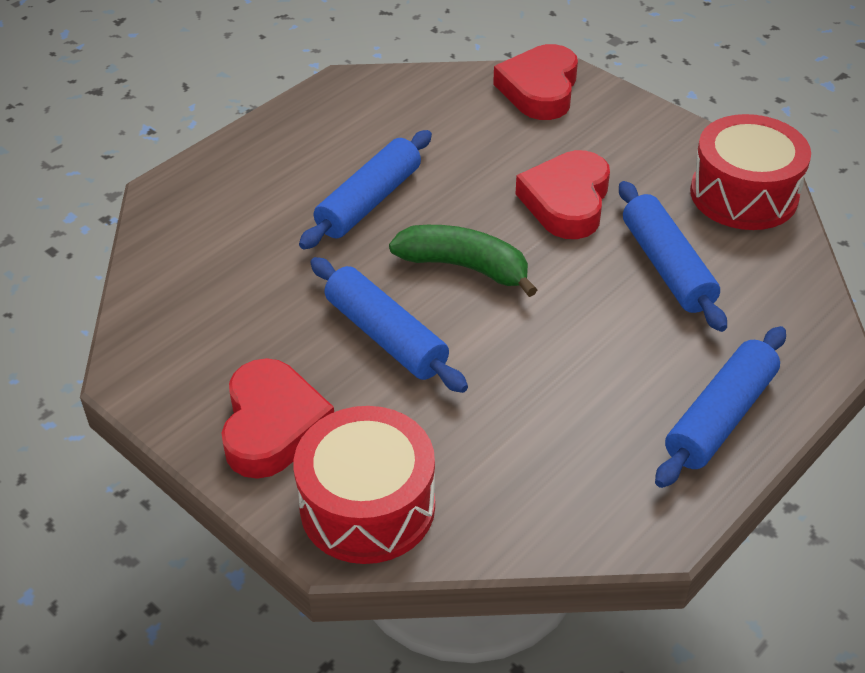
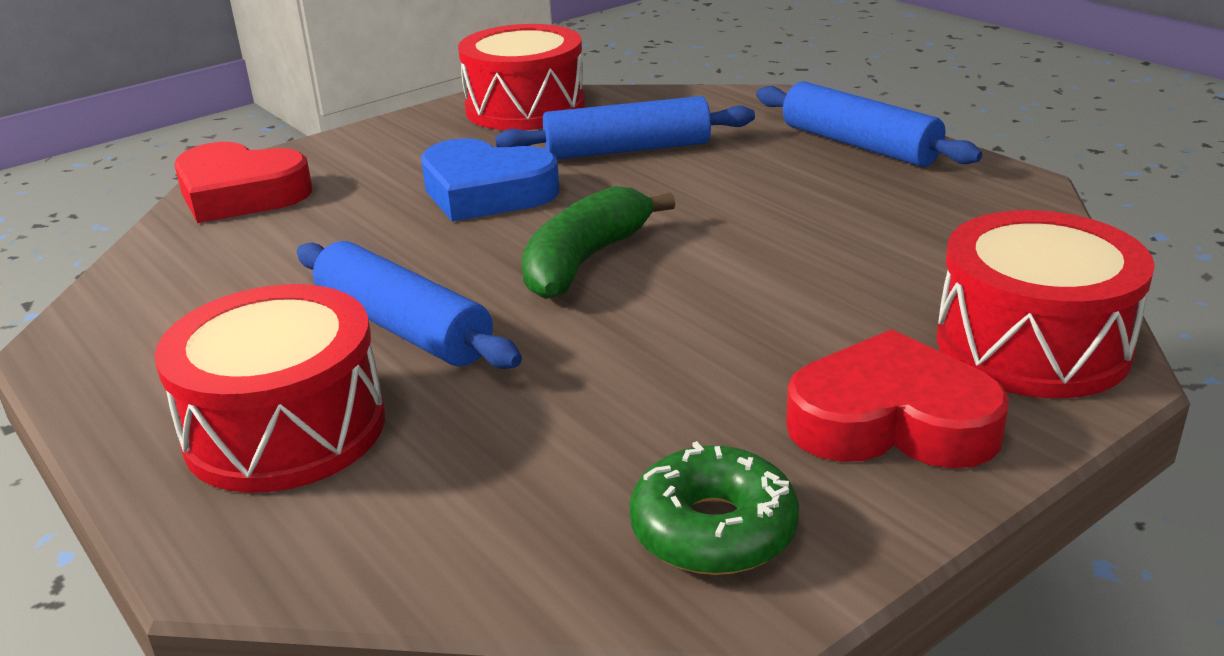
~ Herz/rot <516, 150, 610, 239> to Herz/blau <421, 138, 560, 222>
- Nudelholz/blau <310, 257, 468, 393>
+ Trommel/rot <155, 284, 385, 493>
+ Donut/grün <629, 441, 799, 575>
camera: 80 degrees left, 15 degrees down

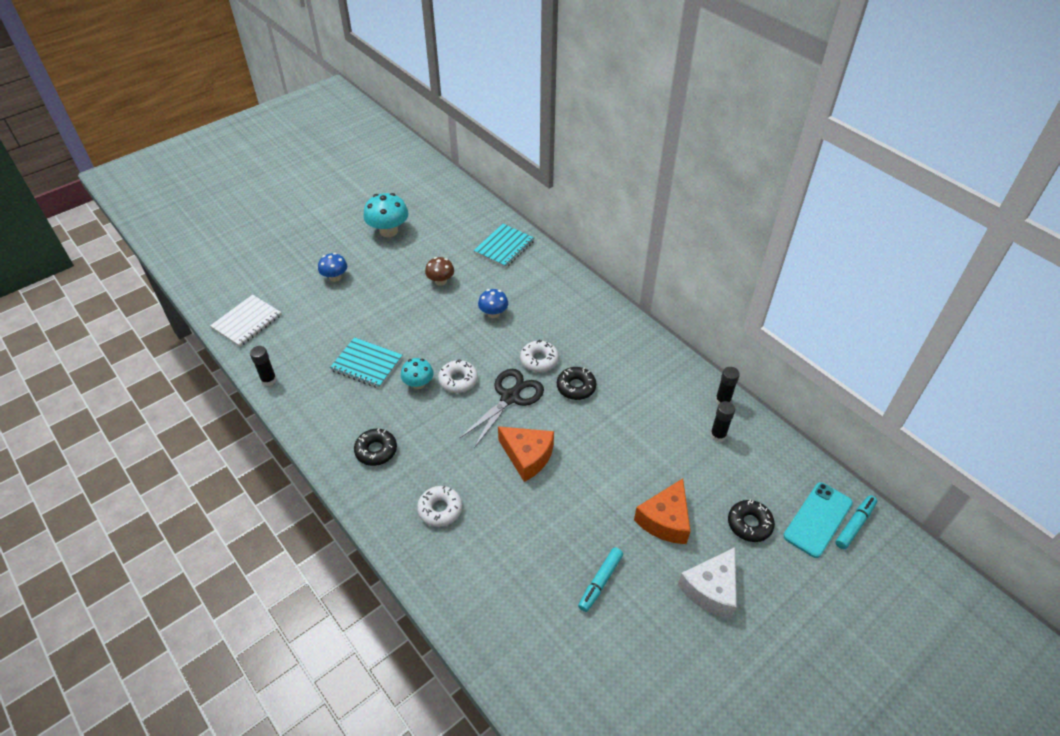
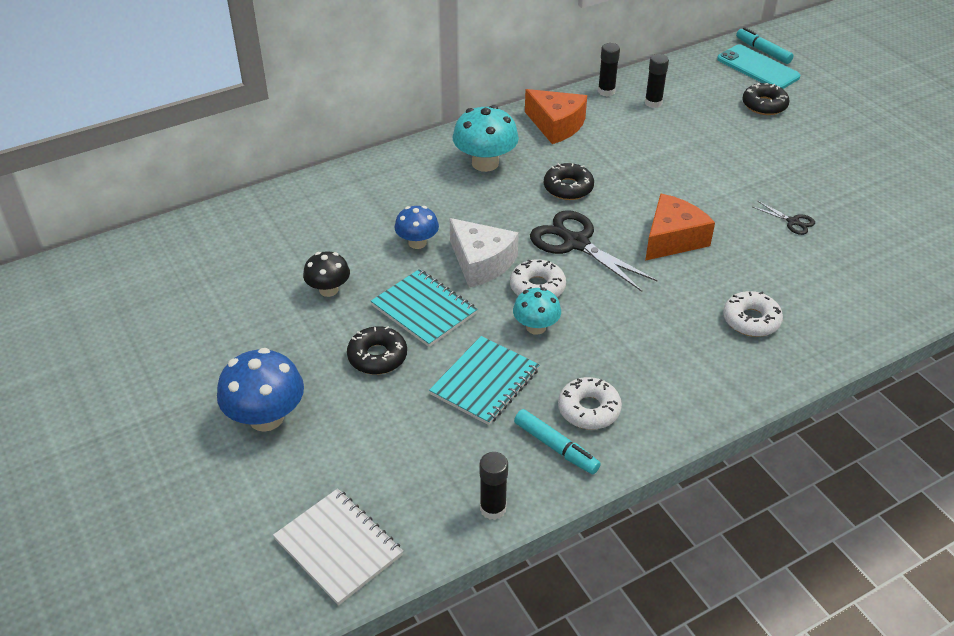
~ Pilz/türkis <363, 193, 408, 237> to <453, 105, 519, 172>
~ Notizbuch/türkis <473, 224, 534, 268> to <371, 269, 478, 347>
~ Pilz/blau <318, 253, 347, 282> = <217, 348, 304, 432> x1.61
~ Pilz/braun <425, 257, 454, 286> to Pilz/schwarz <303, 251, 350, 297>
~ Donut/weiß <520, 340, 559, 372> to <558, 377, 622, 430>
~ Donut/schwarz <354, 428, 397, 466> to <347, 326, 407, 375>
~ Käse/orange <634, 479, 691, 544> to <525, 89, 587, 144>
~ Filzstift/türkis <578, 547, 623, 612> to <514, 409, 601, 474>
~ Käse/weiß <678, 547, 737, 619> to <450, 218, 519, 288>
+ Schere/schwarz <753, 201, 815, 235>
camera: 80 degrees left, 5 degrees down

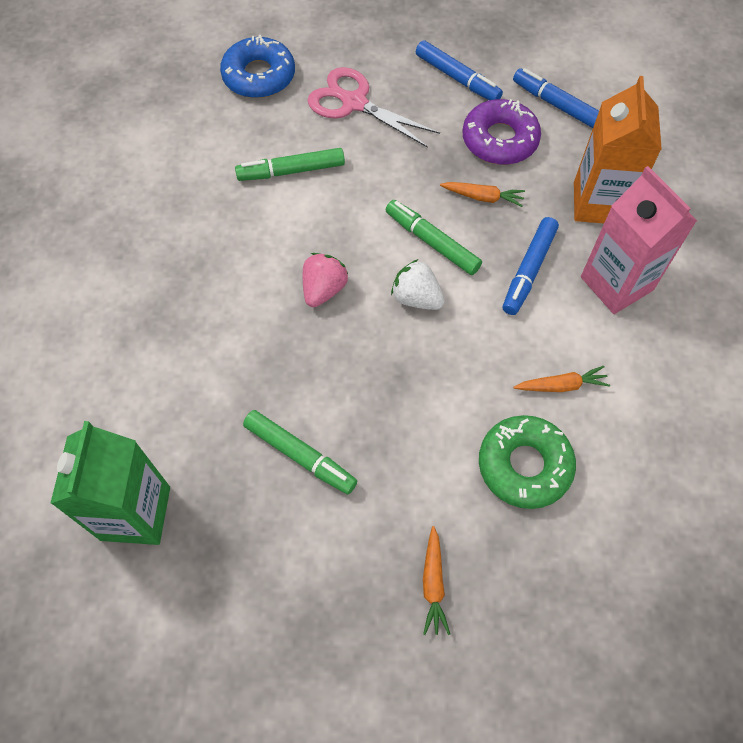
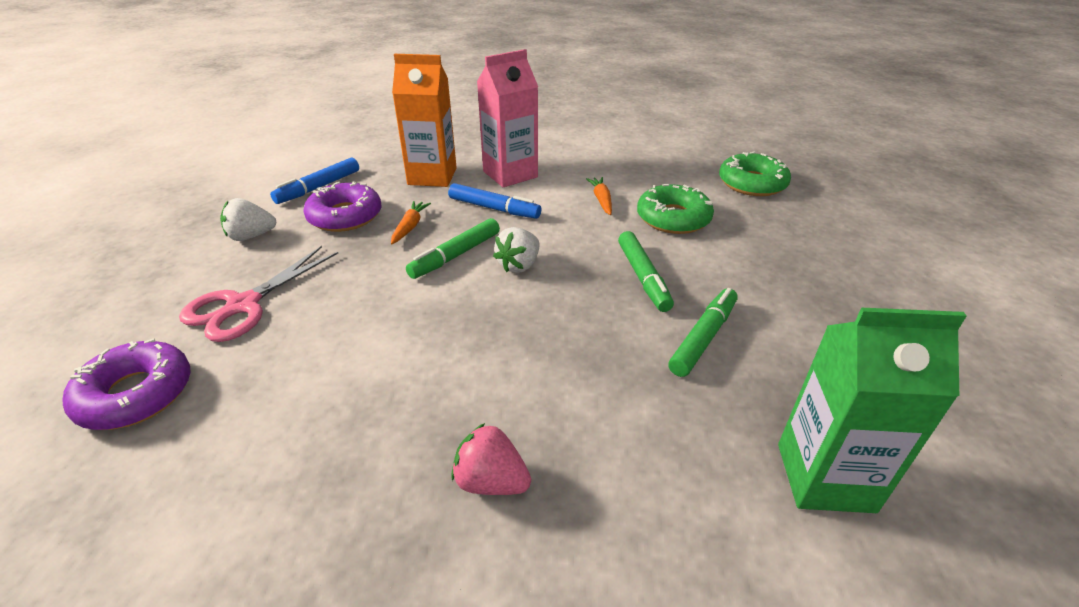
~ Donut/blau <220, 35, 295, 98> to Donut/lila <62, 338, 191, 430>
~ Filzstift/blau <416, 40, 503, 100> to Erdbeere/weiß <220, 198, 277, 241>
~ Filzstift/grün <235, 148, 345, 181> to <618, 231, 674, 312>
~ Erdbeere/rosa <303, 253, 349, 307> to <451, 423, 531, 495>
- Karotte/orange <423, 526, 450, 635>
+ Donut/grün <719, 151, 791, 196>
camera: 90 degrees left, 25 degrees down

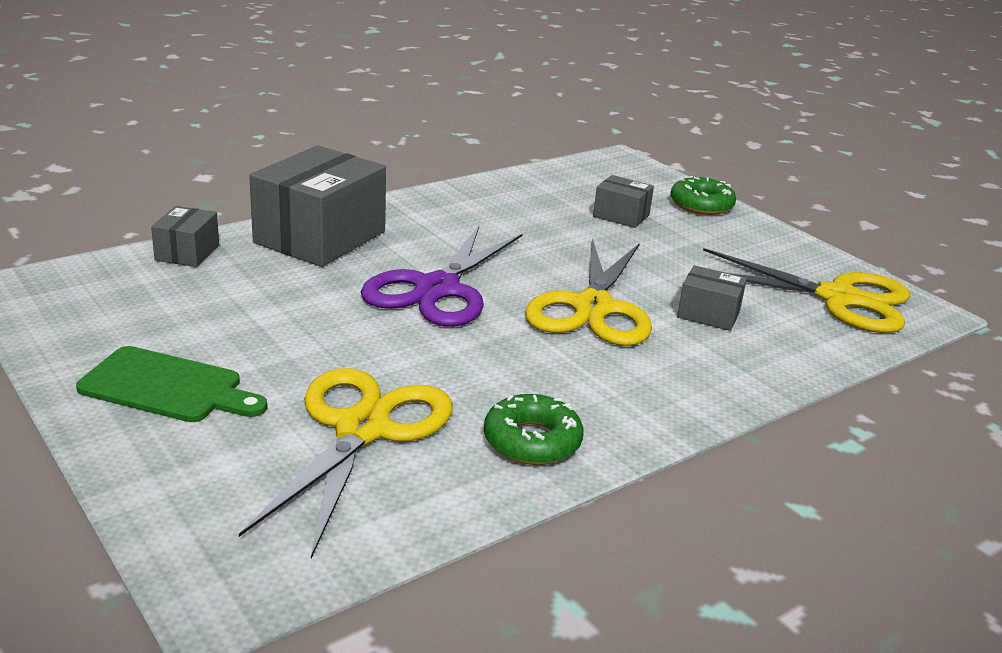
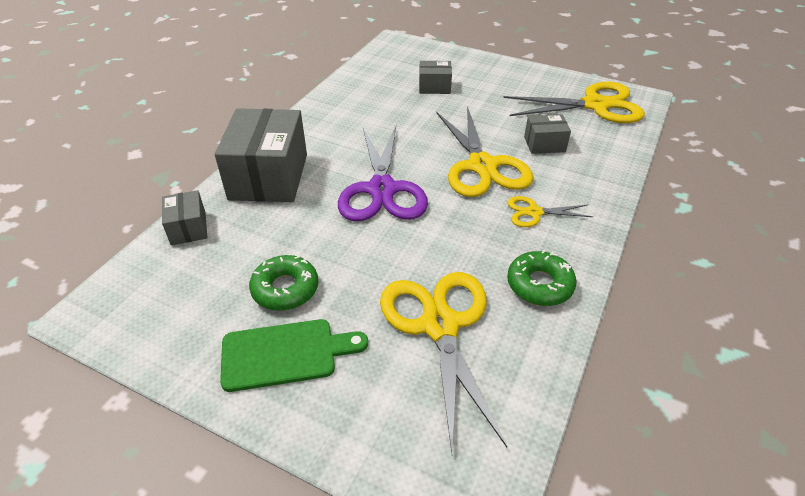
~ Donut/grün <671, 176, 736, 215> to <249, 255, 318, 311>
+ Schere/gelb <508, 196, 593, 227>
camera: 25 degrees left, 15 degrees up

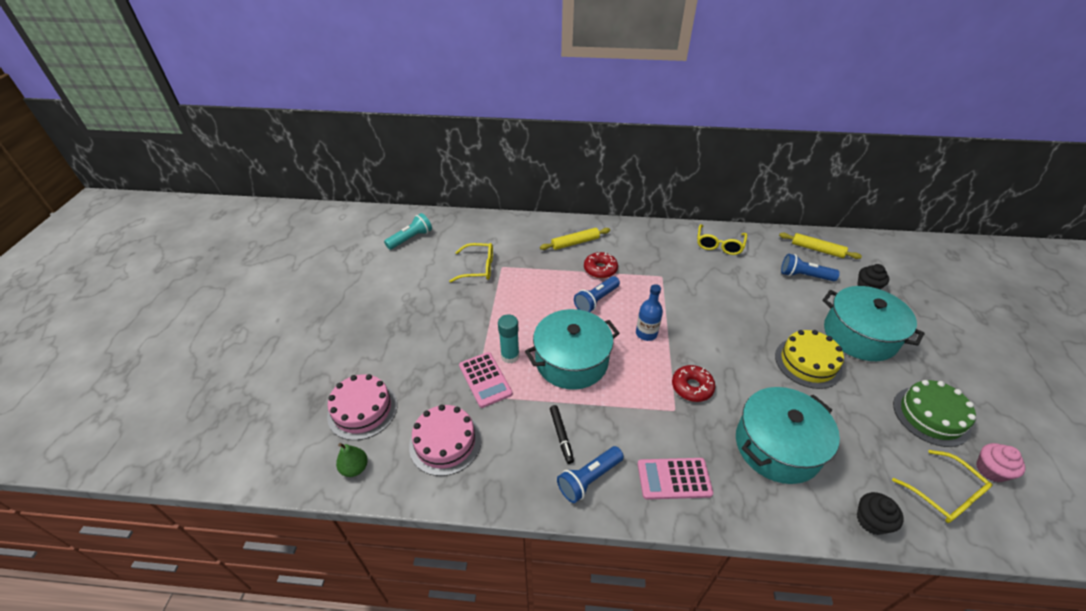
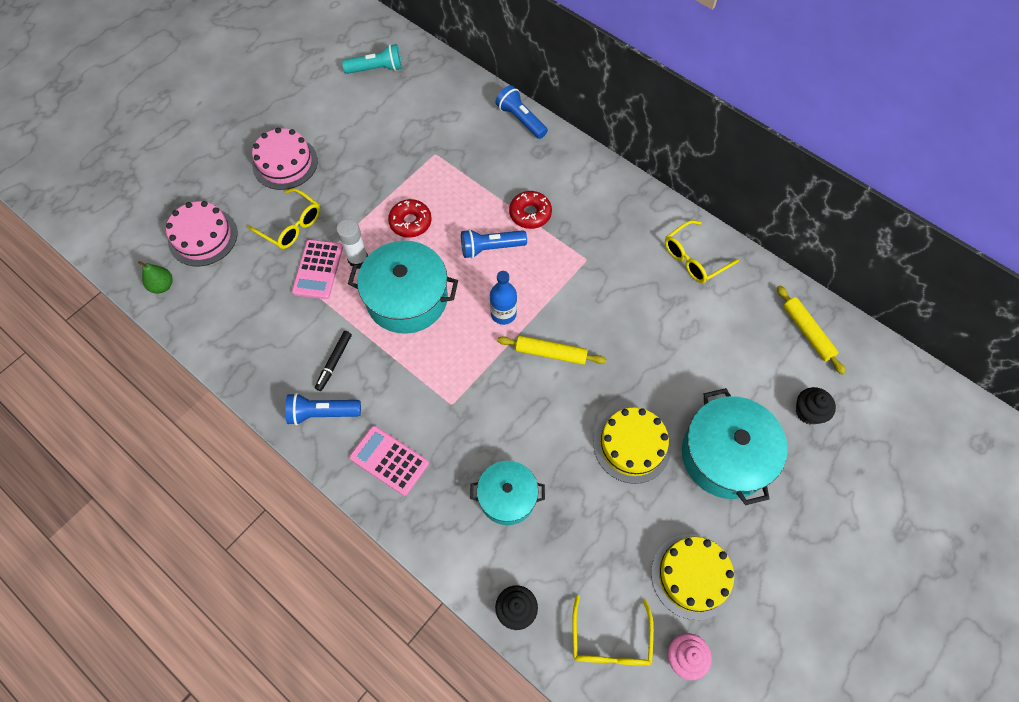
~ Nudelholz/gelb <540, 228, 610, 250> to <497, 336, 606, 365>
~ Brille/gelb <449, 243, 493, 282> to <248, 188, 320, 249>
~ Taschenlampe/blau <781, 254, 840, 281> to <495, 85, 548, 139>
~ Klebestift/türkis <498, 314, 519, 363> to Klebestift/weiß <336, 219, 368, 266>
~ Donut/rot <672, 365, 715, 402> to <388, 199, 432, 238>
~ Kuchen/grün <893, 380, 976, 447> to Kuchen/gelb <651, 534, 735, 620>
~ Kochtopf/türkis <736, 387, 840, 484> = <470, 461, 545, 525> x0.62
~ Kuchen/rosa <409, 404, 482, 476> to <252, 128, 318, 190>
camera: 35 degrees right, 20 degrees up

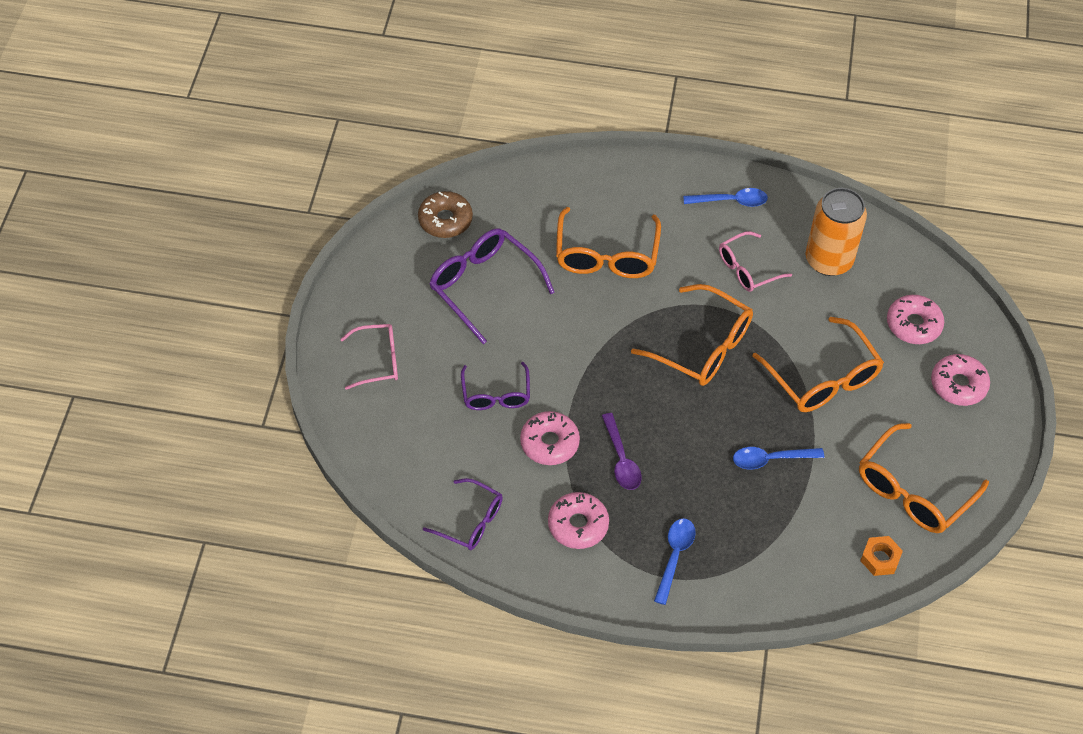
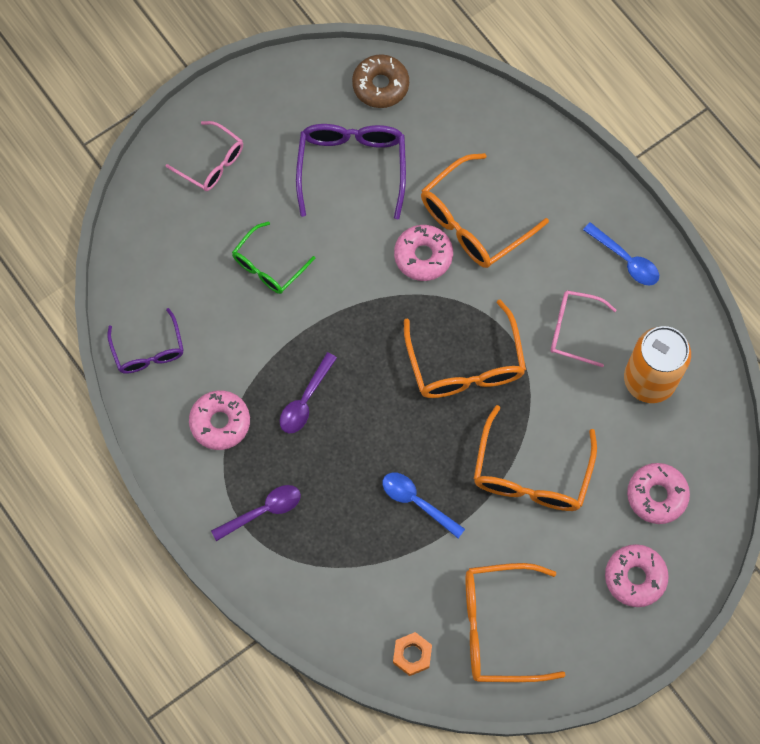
~ Brille/lila <461, 362, 530, 410> to Brille/grün <232, 221, 315, 294>
~ Donut/rosa <520, 411, 580, 465> to <394, 225, 453, 281>
~ Löffel/blau <654, 518, 696, 605> to Löffel/lila <211, 485, 301, 541>
camera: 45 degrees right, 15 degrees up

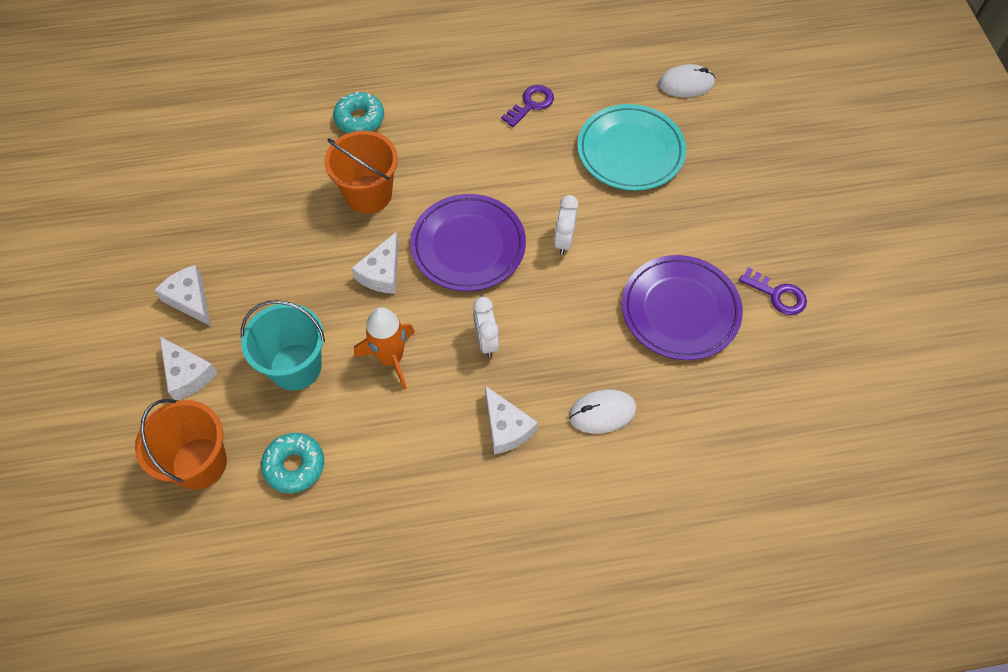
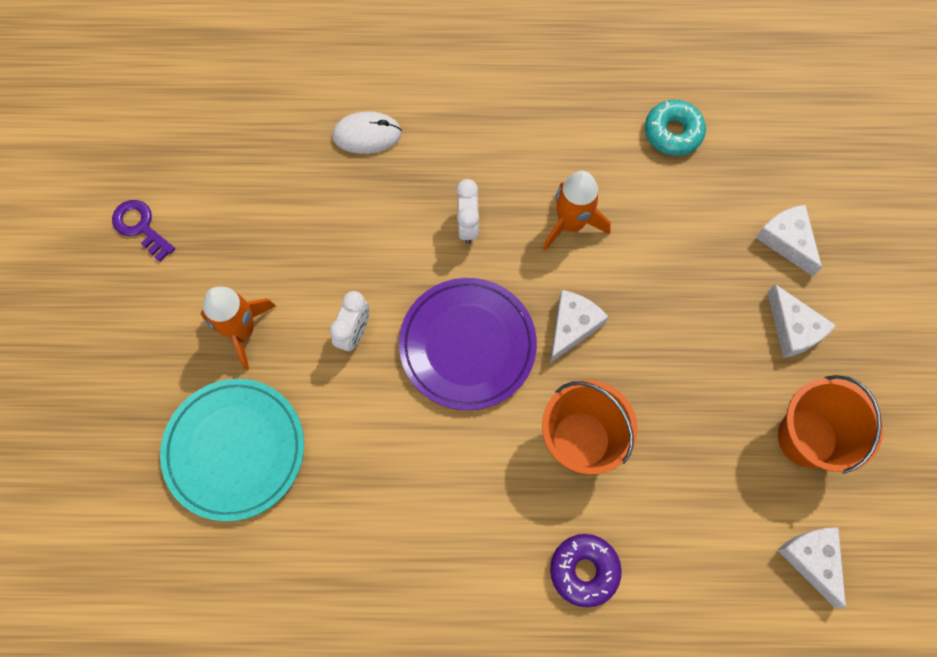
- Computermaus/weiß <659, 64, 715, 97>
- Schlüssel/lila <501, 85, 554, 127>
~ Donut/türkis <333, 92, 384, 133> to Donut/lila <550, 534, 622, 608>
- Teller/lila <622, 255, 743, 360>
- Eimer/türkis <241, 300, 325, 390>
~ Käse/weiß <485, 386, 538, 455> to <777, 527, 846, 608>
~ Eimer/orange <135, 399, 227, 490> to <778, 375, 883, 474>
+ Rakete/orange <200, 287, 276, 370>
camera: 170 degrees left, 10 degrees up

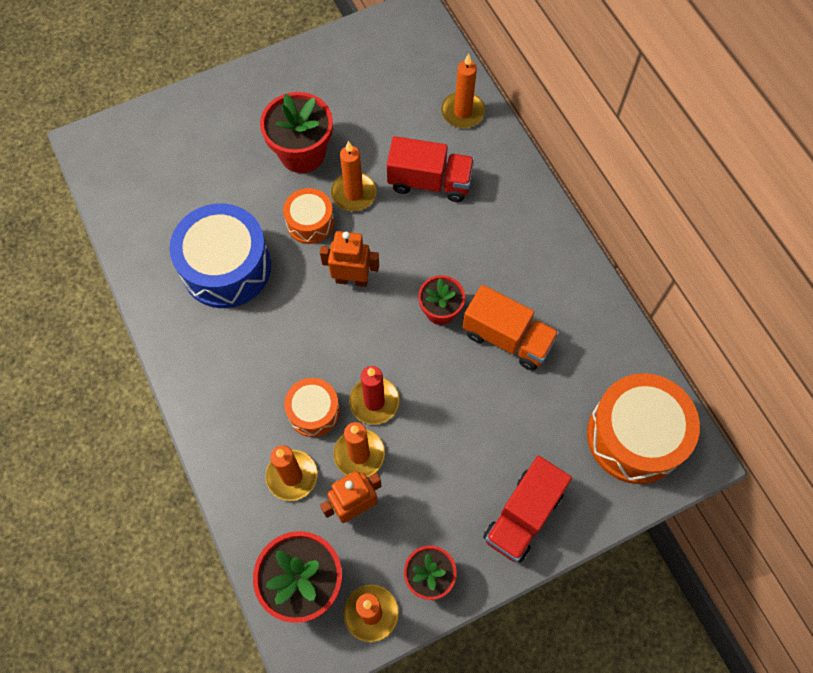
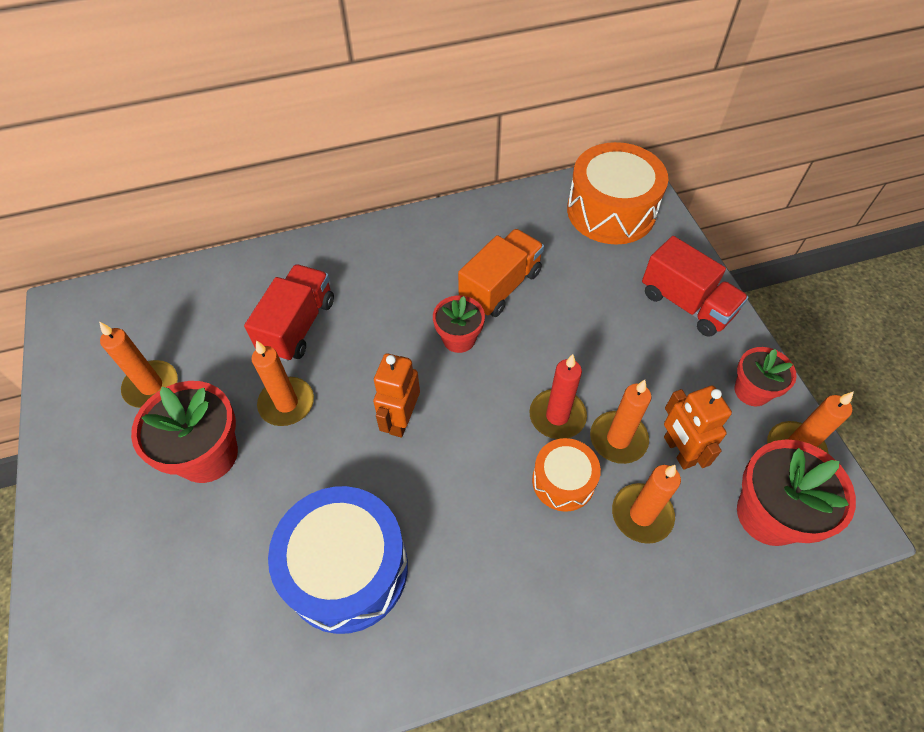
~ Kerze/orange <441, 54, 485, 128> to <99, 322, 178, 408>
- Trommel/orange <283, 188, 334, 244>
camera: 80 degrees left, 10 degrees down

